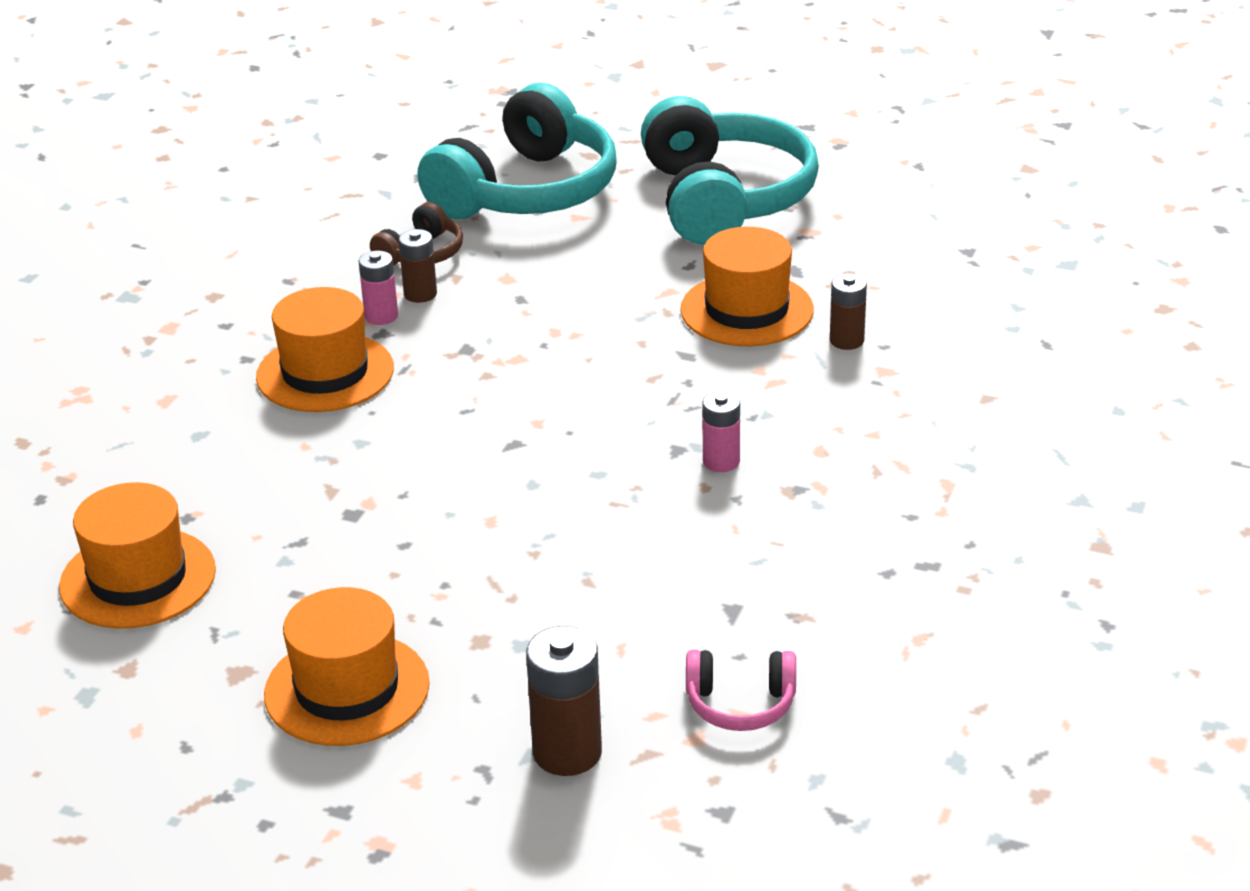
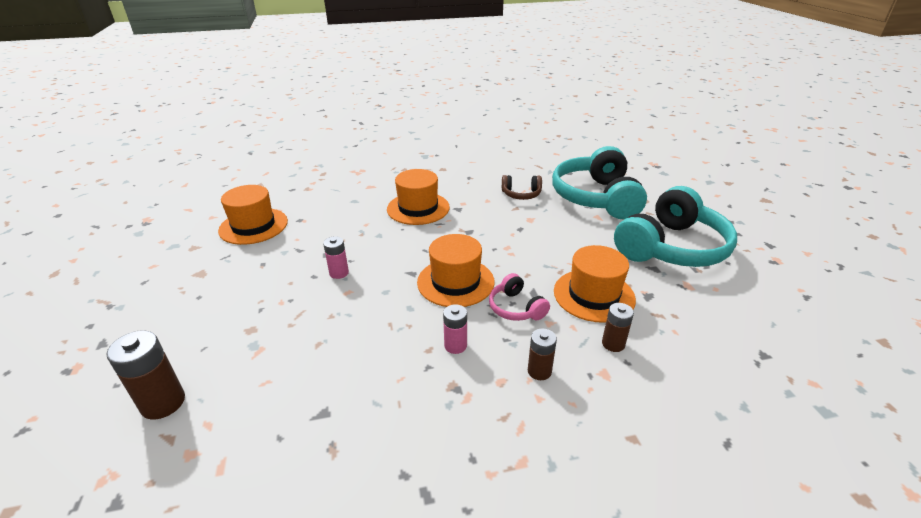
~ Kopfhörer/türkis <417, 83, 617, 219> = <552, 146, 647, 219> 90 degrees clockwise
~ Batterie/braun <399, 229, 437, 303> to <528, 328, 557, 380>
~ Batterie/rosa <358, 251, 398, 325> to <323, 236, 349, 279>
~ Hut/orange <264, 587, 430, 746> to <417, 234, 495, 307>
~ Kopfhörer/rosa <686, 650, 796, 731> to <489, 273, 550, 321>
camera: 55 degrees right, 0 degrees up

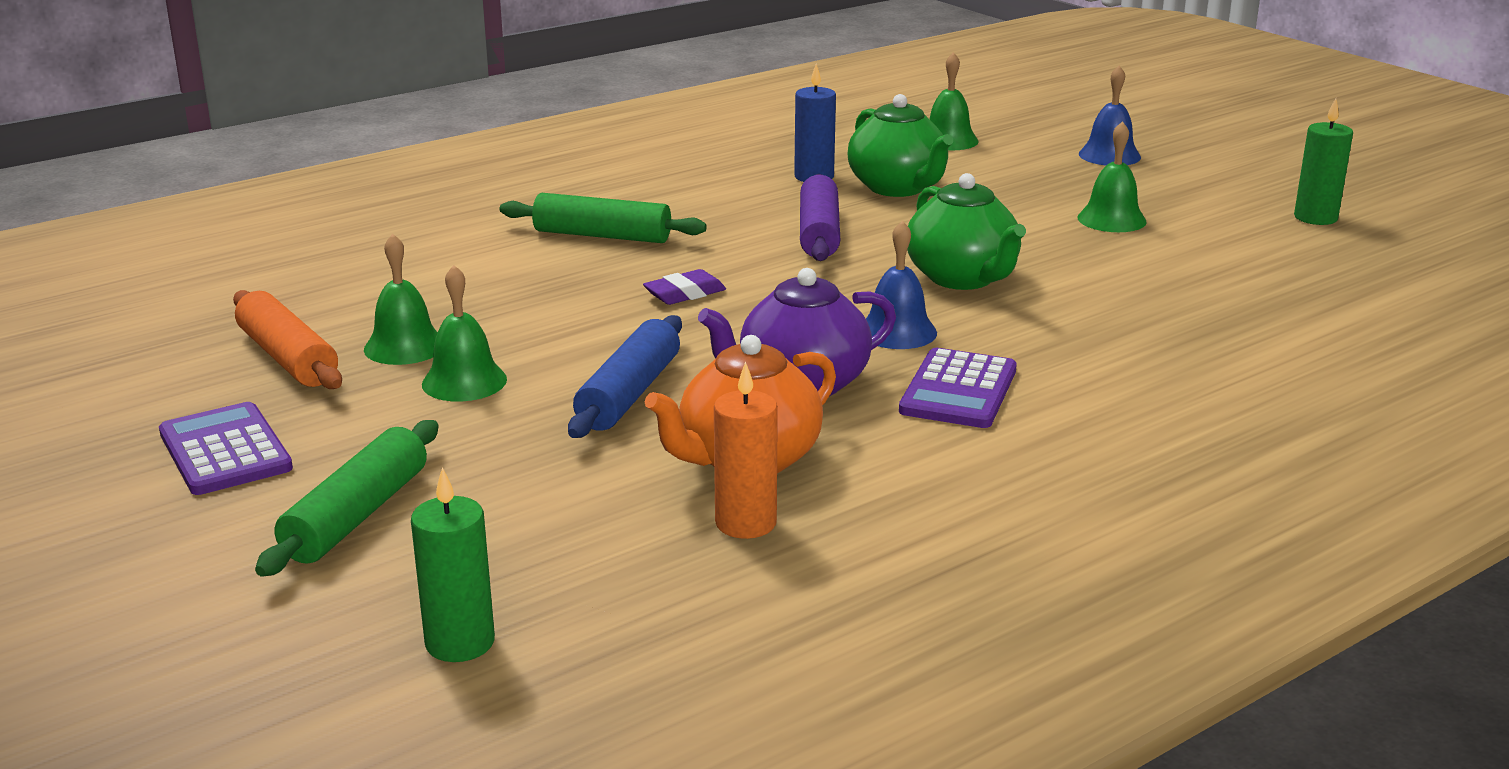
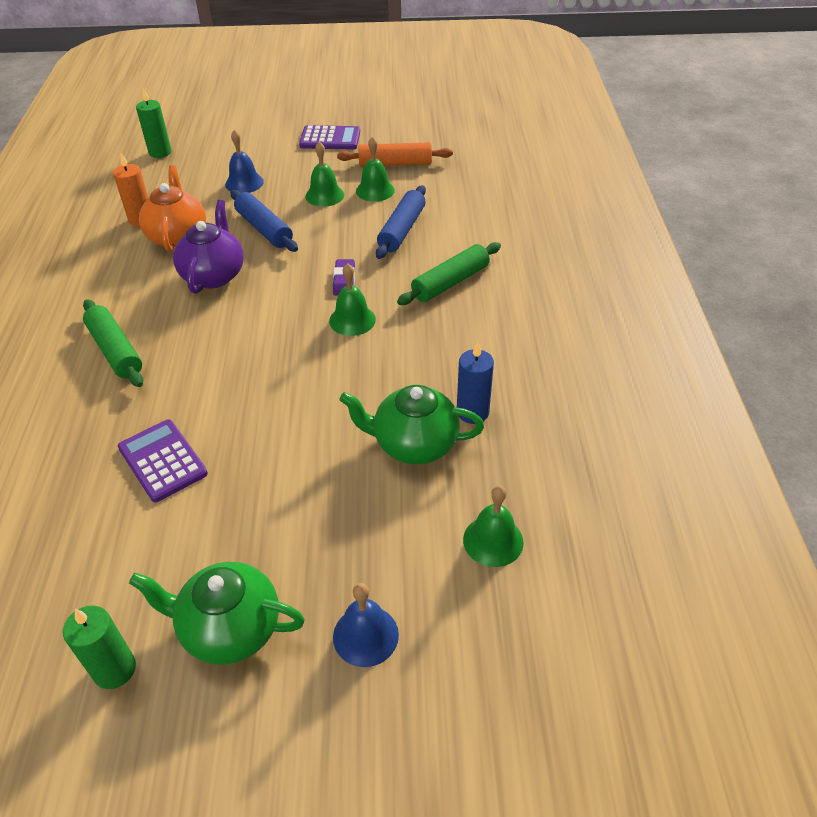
~ Glocke/grün <1077, 121, 1147, 232> to <329, 263, 376, 336>
~ Teekanne/grün <907, 173, 1026, 290> to <129, 562, 305, 665>
- Nudelholz/lila <800, 174, 840, 261>
~ Glocke/blau <866, 220, 937, 349> to <225, 129, 264, 193>
~ Taschenrechner/lila <899, 348, 1017, 428> to <118, 419, 208, 502>
~ Nudelholz/grün <255, 420, 439, 577> to <83, 299, 143, 387>
+ Nudelholz/blau <376, 185, 426, 259>
camera: 125 degrees right, 20 degrees up

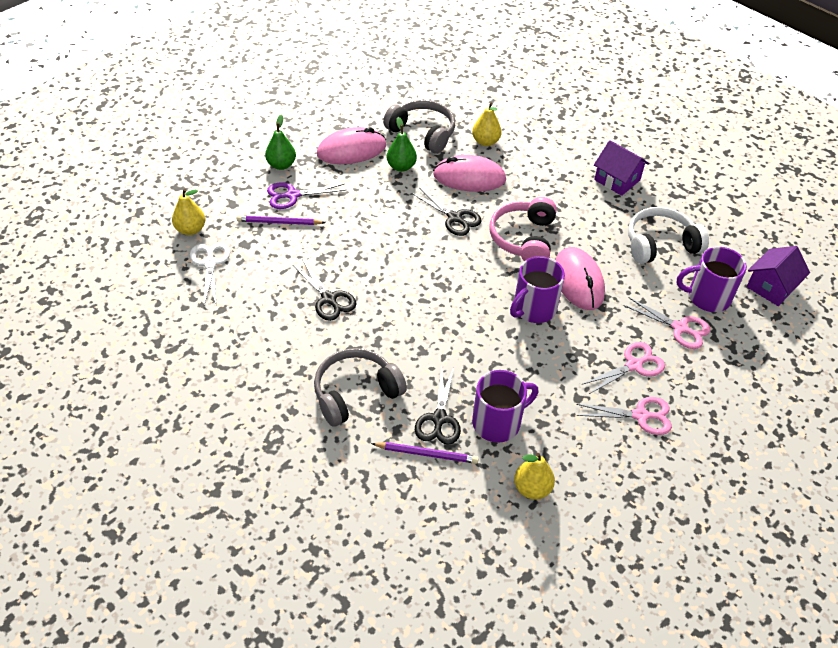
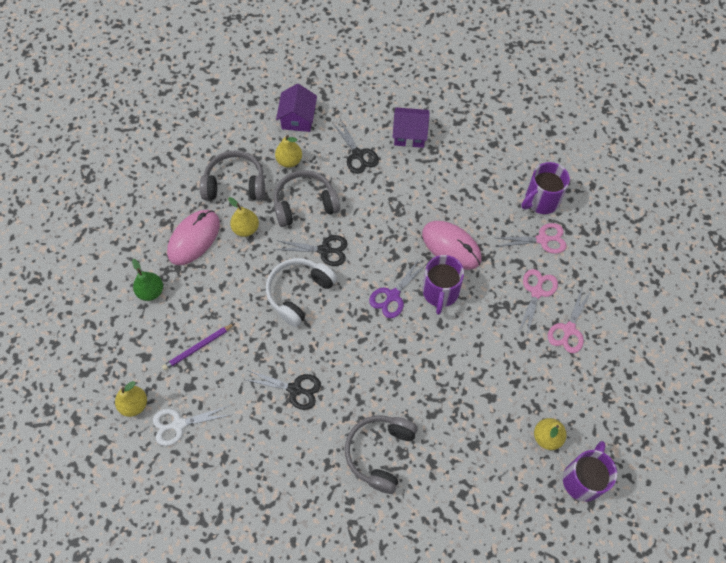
~ Birne/grün <387, 117, 417, 172> to Birne/gelb <228, 197, 259, 237>
~ Computermaus/rosa <433, 155, 506, 192> to Kopfhörer/grau <274, 170, 340, 227>
~ Schere/lila <267, 182, 346, 209> to <369, 258, 426, 318>
- Kopfhörer/rosa <490, 197, 557, 261>
~ Kopfhörer/weiß <628, 207, 709, 264> to <266, 258, 337, 327>
~ Schere/weiß <190, 243, 230, 305> = <153, 405, 231, 446> 60 degrees counterclockwise
~ Haus/lila <746, 246, 810, 306> to <276, 84, 317, 132>
~ Schere/schwarz <415, 368, 461, 445> to <332, 119, 379, 174>
~ Tasse/lila <472, 370, 538, 443> to <563, 441, 617, 502>
~ Schere/rosa <576, 397, 672, 435> = <548, 288, 591, 353> 150 degrees clockwise
- Bleistift/lila <371, 442, 479, 464>
camera: 35 degrees left, 15 degrees up

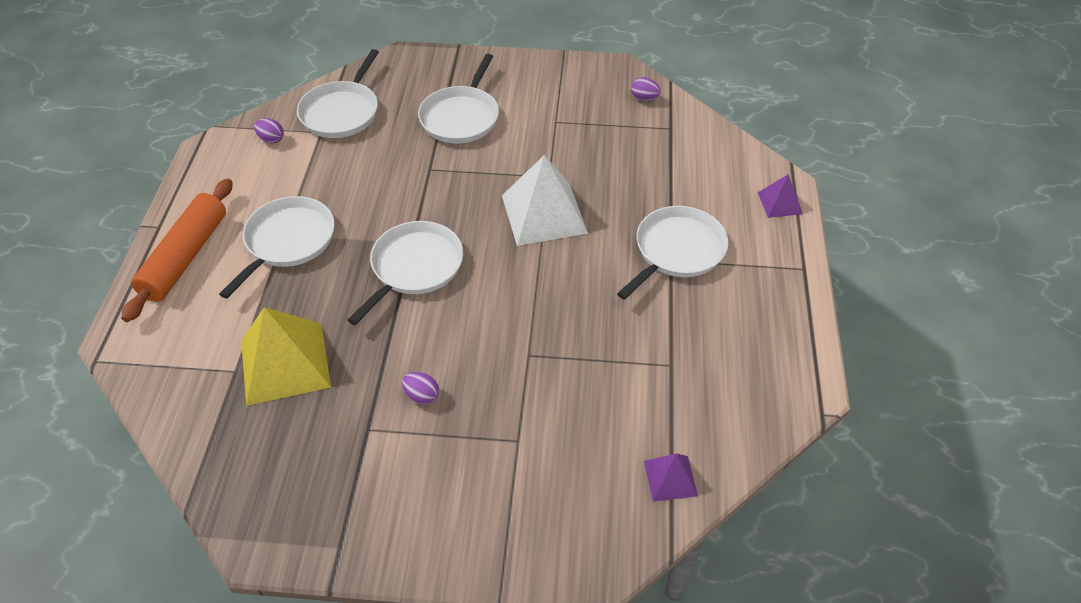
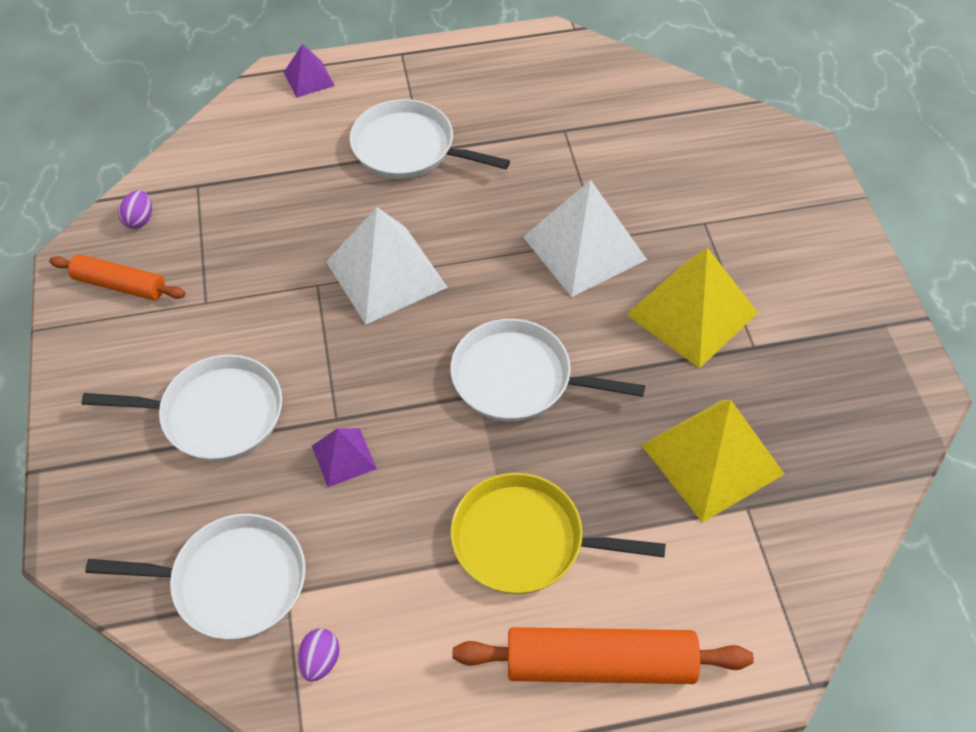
~ Pfanne/weiß <219, 196, 335, 299> to Pfanne/gelb <450, 473, 666, 594>
~ Ei/lila <402, 372, 439, 404> to Pyramide/gelb <626, 247, 758, 368>
~ Pyramide/lila <644, 453, 698, 502> to <312, 428, 377, 487>
+ Pyramide/weiß <523, 180, 647, 297>
+ Nudelholz/orange <49, 254, 185, 300>
camera: 105 degrees left, 5 degrees up

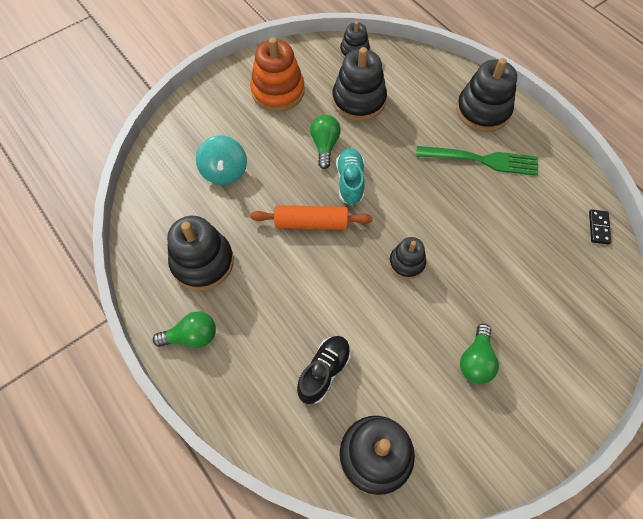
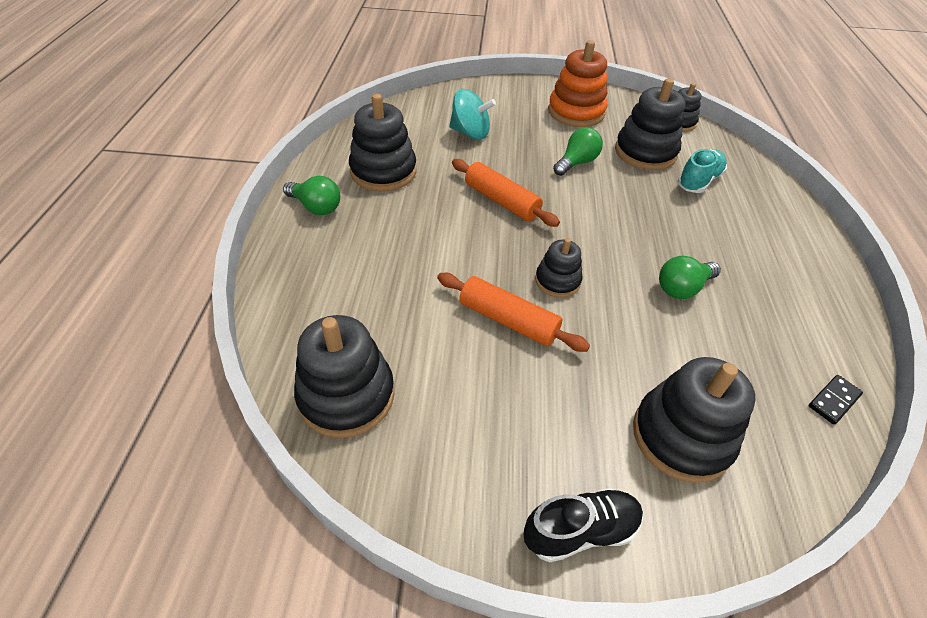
~ Stapelspielzeug/schwarz <456, 58, 517, 132> to <633, 357, 756, 483>
~ Kreisel/türkis <196, 136, 247, 185> = <449, 89, 496, 140> 105 degrees counterclockwise
- Gabel/grün <416, 146, 538, 176>
~ Schuh/türkis <336, 148, 365, 205> to <677, 149, 727, 193>
~ Glühbirne/grün <460, 324, 499, 384> to <659, 256, 721, 299>
~ Schuh/schwarz <297, 336, 351, 404> to <523, 488, 643, 563>
+ Nudelholz/orange <437, 273, 590, 352>
camera: 40 degrees right, 15 degrees down

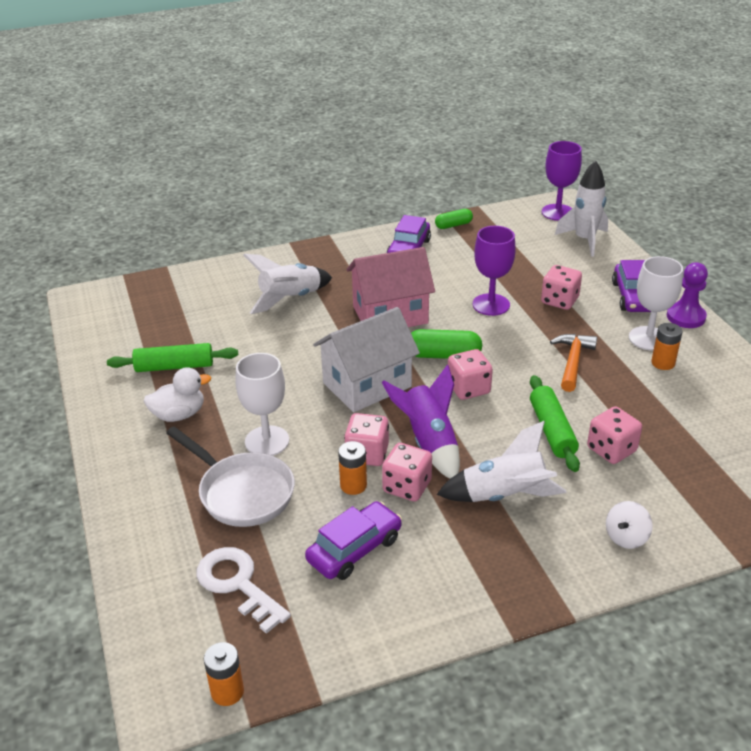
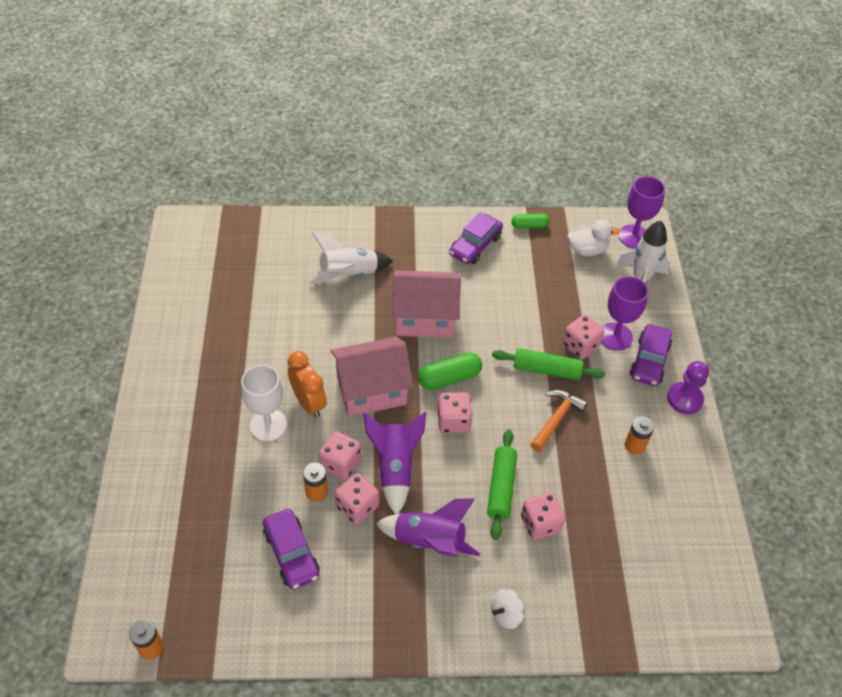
~ Kelch/lila <473, 226, 516, 316> to <601, 276, 648, 350>
- Kelch/weiß <629, 256, 683, 351>
~ Haus/weiß <313, 307, 420, 412> to Haus/rosa <331, 337, 413, 417>
~ Kapsel/grün <411, 329, 482, 359> = <418, 352, 482, 390> 45 degrees counterclockwise
~ Nudelholz/grün <107, 343, 238, 372> to <492, 348, 605, 380>
~ Ente/weiß <143, 367, 211, 422> to <568, 220, 620, 256>
~ Rakete/weiß <437, 421, 567, 502> to Rakete/lila <376, 498, 480, 557>
- Pfanne/weiß <166, 426, 295, 527>
~ Auto/lila <305, 501, 402, 580> = <263, 509, 320, 589> 90 degrees clockwise
- Schlüssel/weiß <196, 547, 291, 634>
+ Wecker/orange <287, 351, 327, 418>
camera: 15 degrees right, 15 degrees up

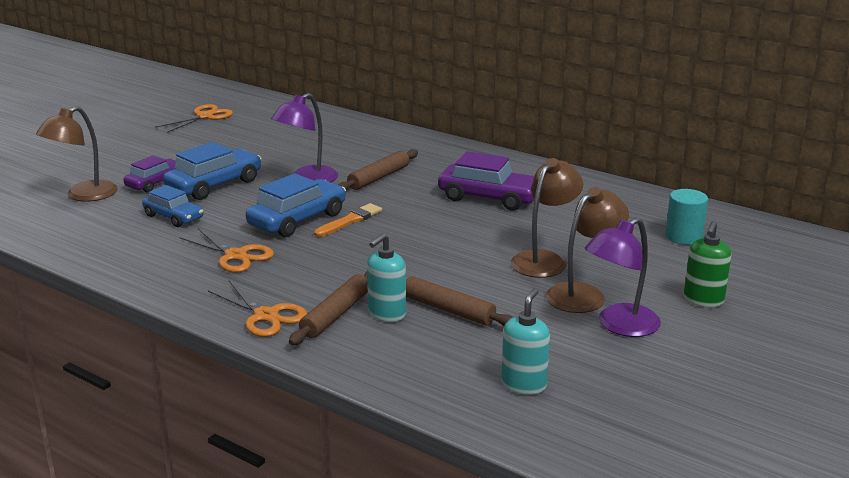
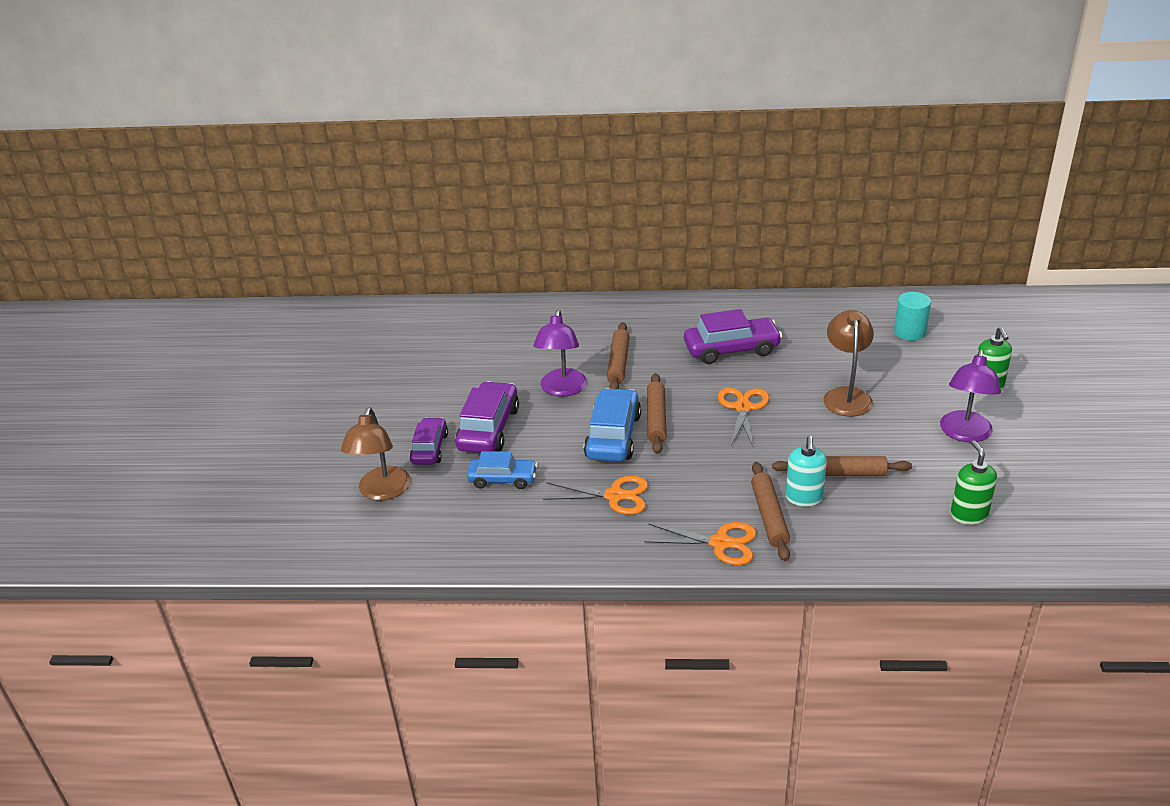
~ Schere/orange <155, 104, 233, 133> to <718, 388, 769, 448>
~ Auto/blau <163, 142, 262, 200> to Auto/lila <455, 381, 519, 453>
- Lampe/braun <546, 187, 629, 313>
~ Pinsel/orange <314, 203, 382, 237> to Nudelholz/braun <647, 373, 667, 454>
~ Seifenspender/türkis <501, 288, 550, 395> to Seifenspender/grün <951, 440, 997, 525>
camera: 30 degrees left, 10 degrees up

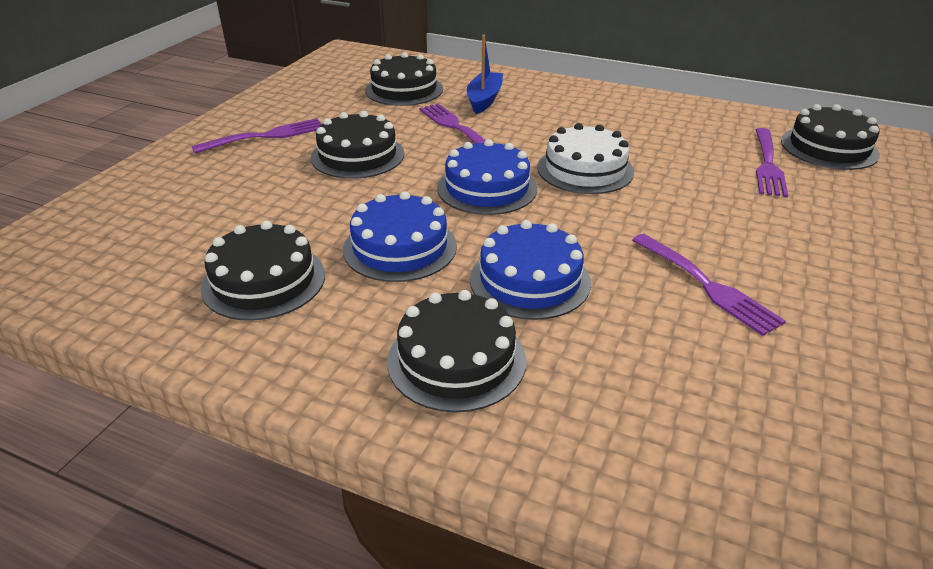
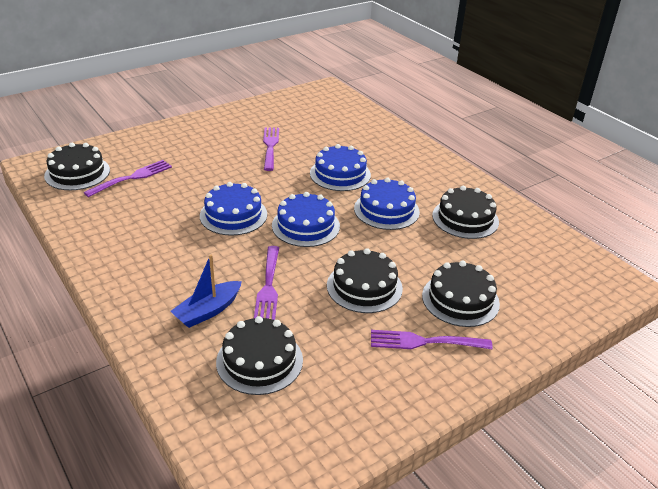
~ Kuchen/weiß <537, 123, 634, 194> to Kuchen/blau <200, 182, 267, 236>
~ Kuchen/schwarz <387, 290, 526, 413> to <422, 261, 500, 327>
camera: 150 degrees left, 0 degrees up

